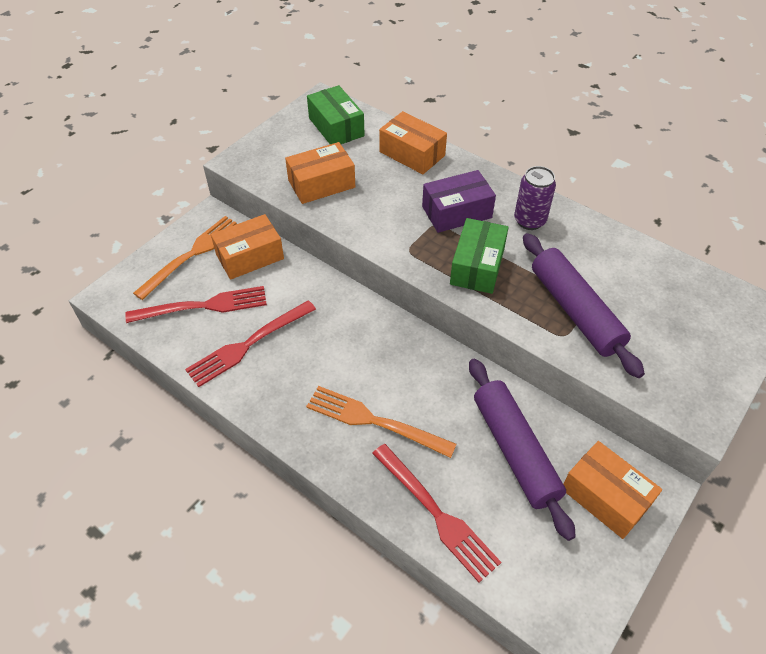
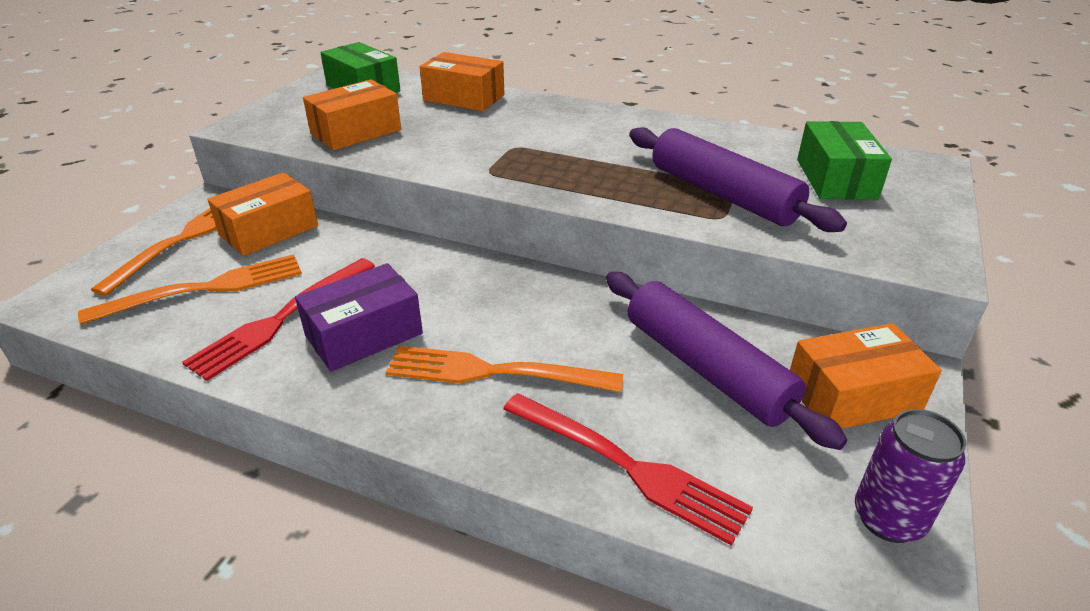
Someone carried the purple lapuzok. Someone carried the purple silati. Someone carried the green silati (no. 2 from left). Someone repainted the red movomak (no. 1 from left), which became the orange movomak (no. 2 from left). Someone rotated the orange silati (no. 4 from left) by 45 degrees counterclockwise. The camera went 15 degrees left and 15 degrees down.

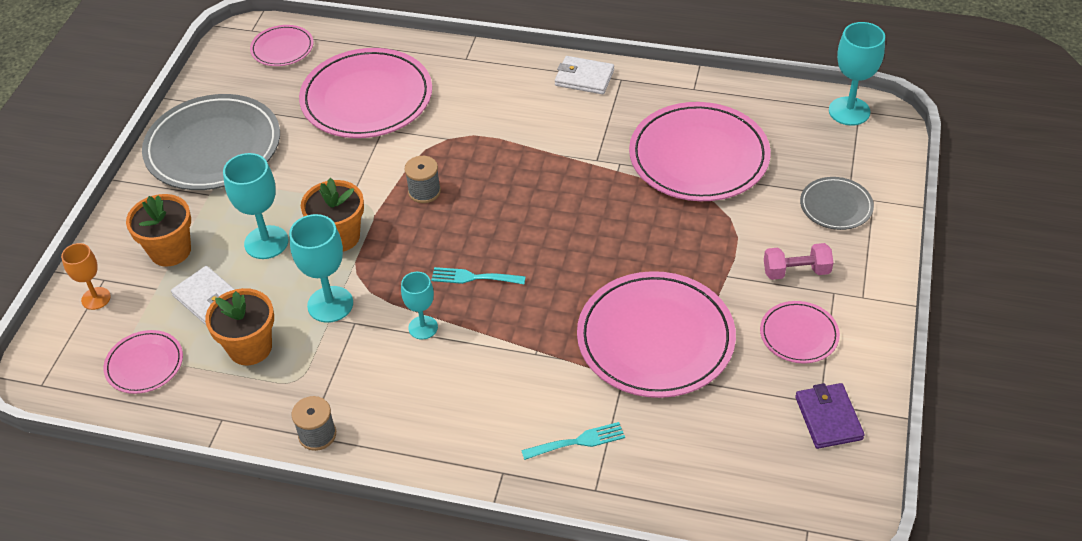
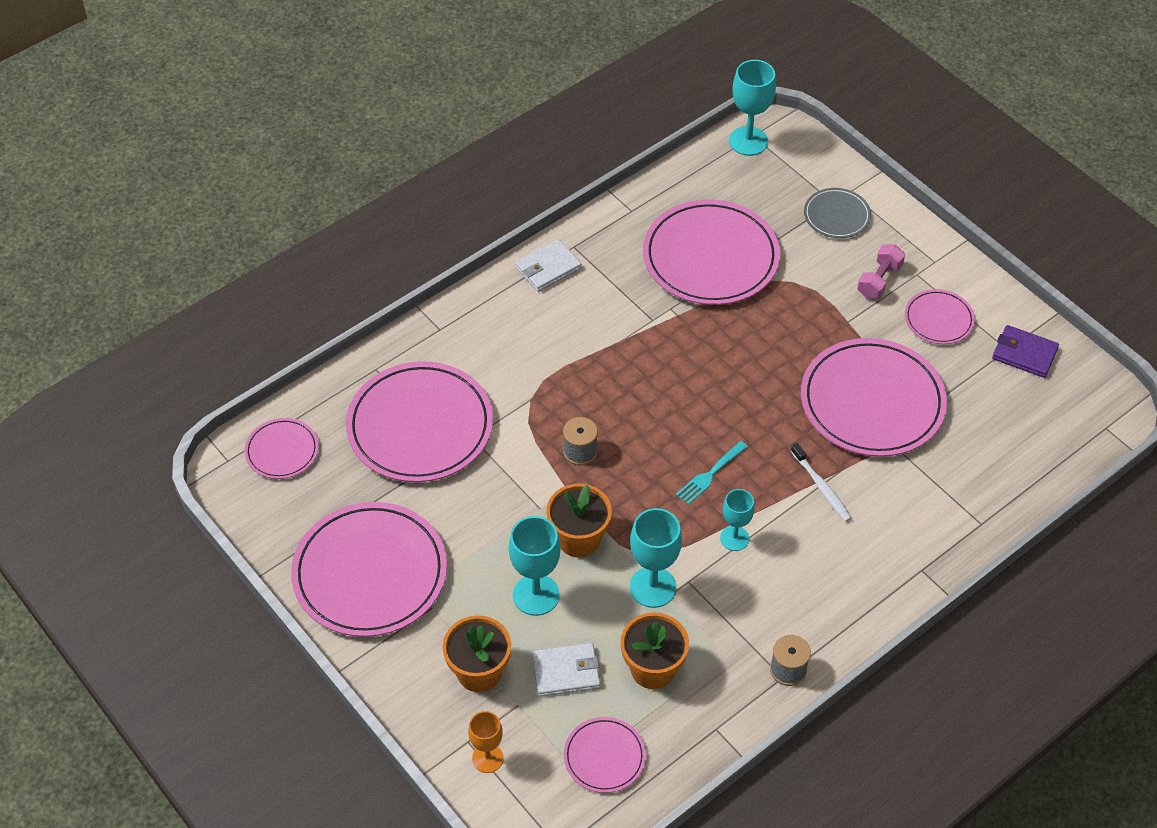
Someone repainted the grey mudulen (no. 1 from left), which became the pink mudulen (no. 2 from left). Someone took away the turquoise movomak (no. 2 from left). Someone put down the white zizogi. The camera went 55 degrees left and 5 degrees up.

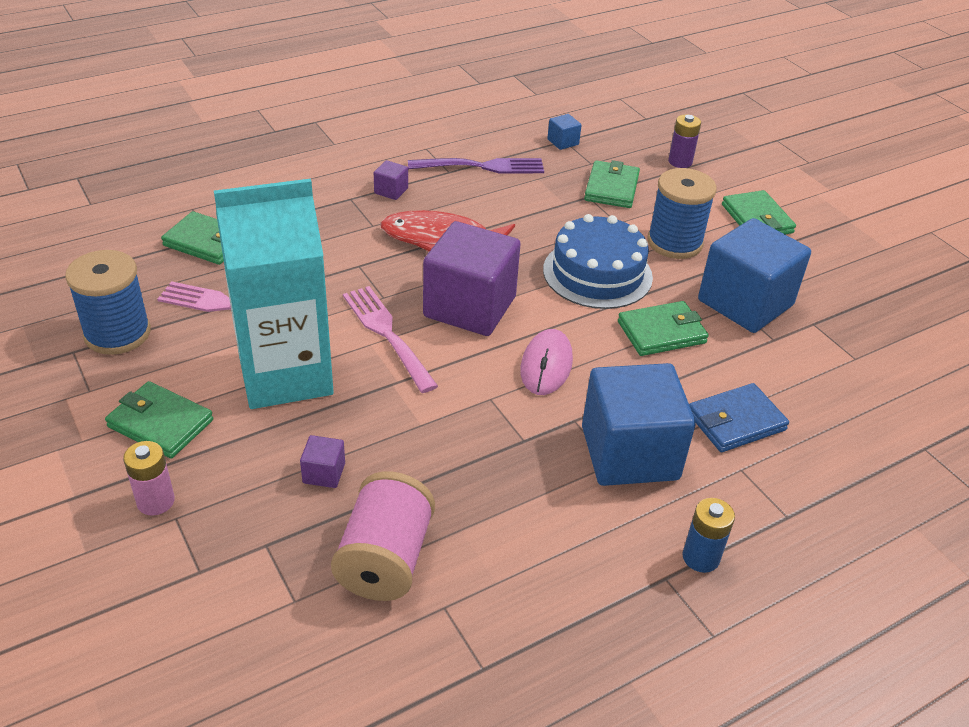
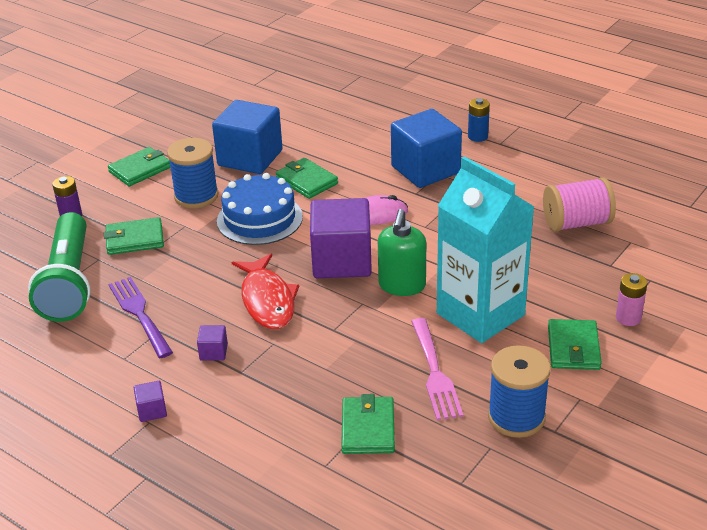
Someone swapped the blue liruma (no. 1 from left) for the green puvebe. Someone swapped the pink movomak (no. 2 from left) for the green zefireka. Someone took away the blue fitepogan. Someone carried the purple liruma (no. 1 from left). The camera went 110 degrees left and 5 degrees down.

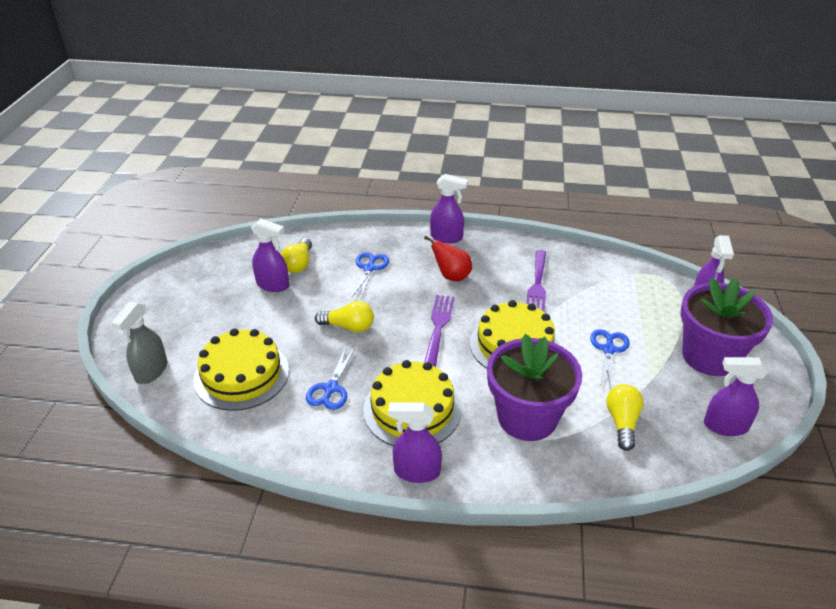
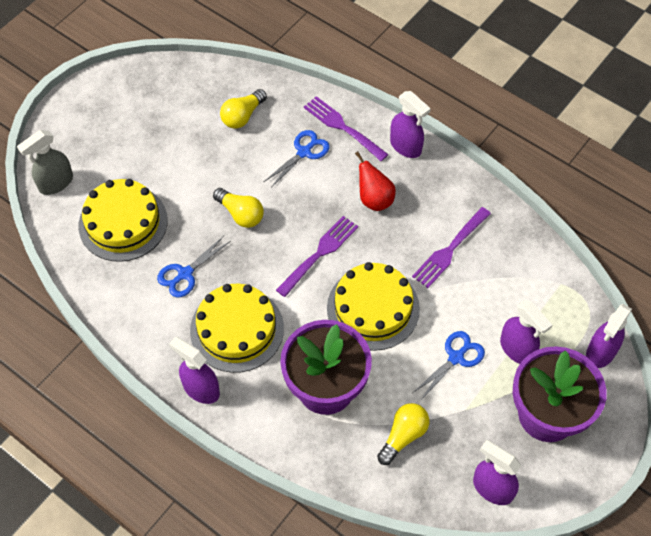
Someone carried the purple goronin (no. 1 from left in the first image). Someone put down the purple movomak (no. 2 from left). The camera went 30 degrees right and 20 degrees up.

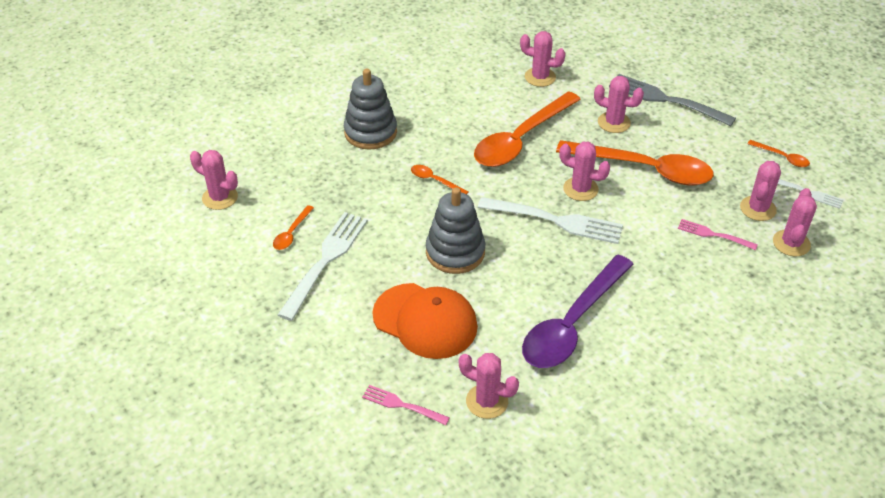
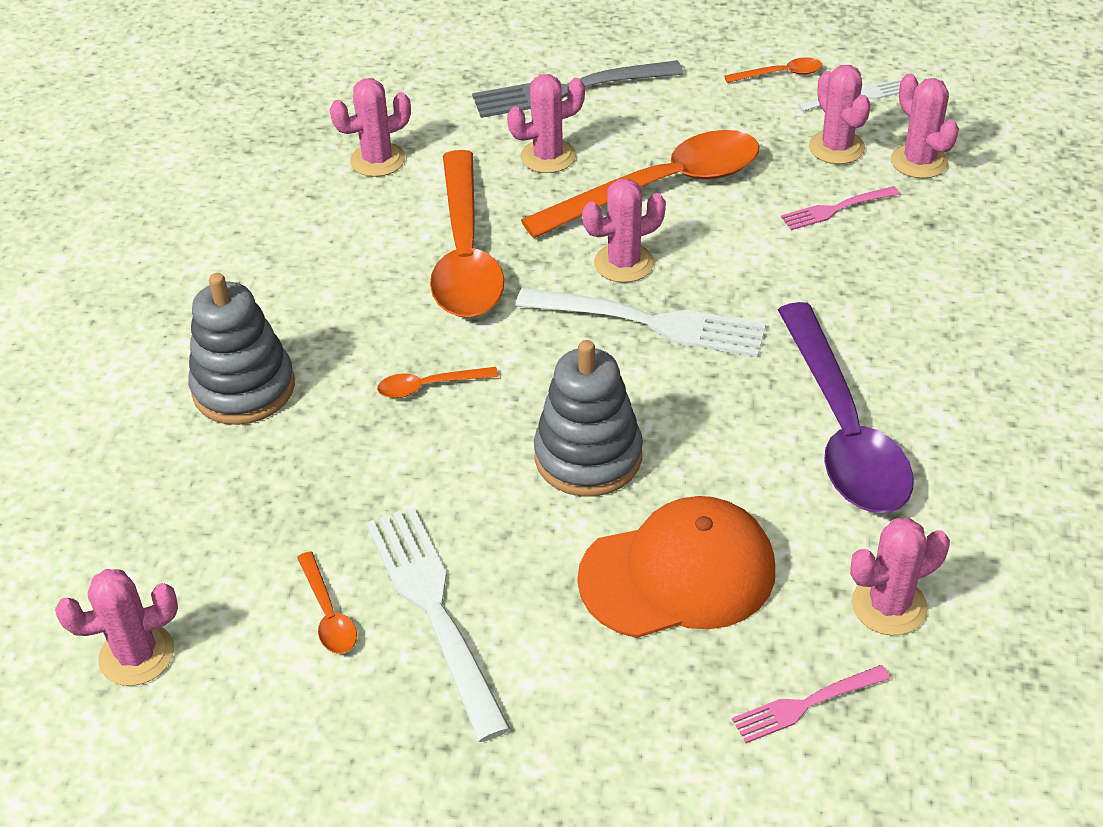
Someone rotated the white movomak (no. 2 from left) by 45 degrees clockwise. The camera went 45 degrees left and 0 degrees up.

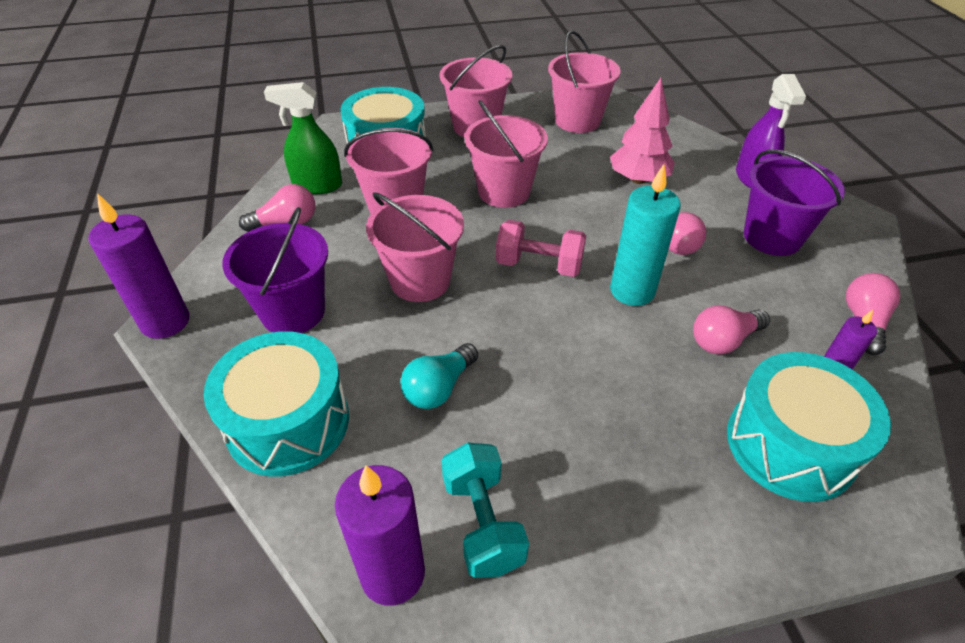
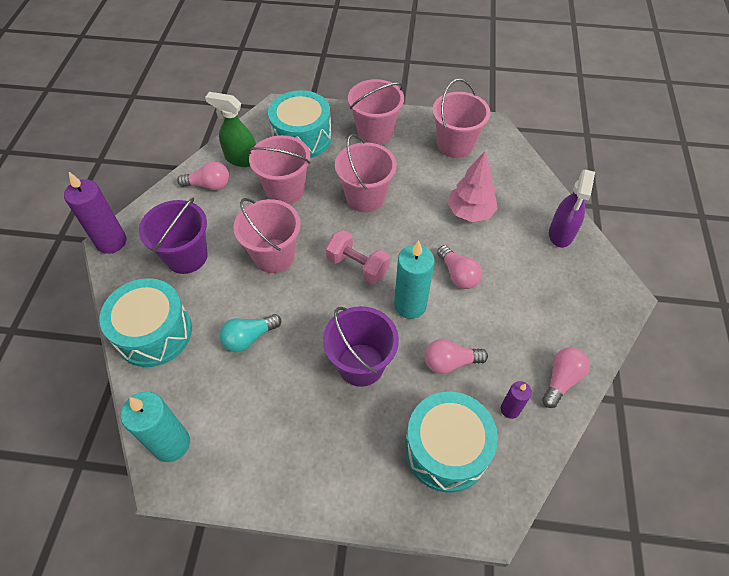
Someone carried the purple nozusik (no. 2 from left). Someone took away the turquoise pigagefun. Someone repainted the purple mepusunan (no. 2 from left), which became the turquoise mepusunan (no. 1 from left). The camera went 20 degrees right and 10 degrees up.

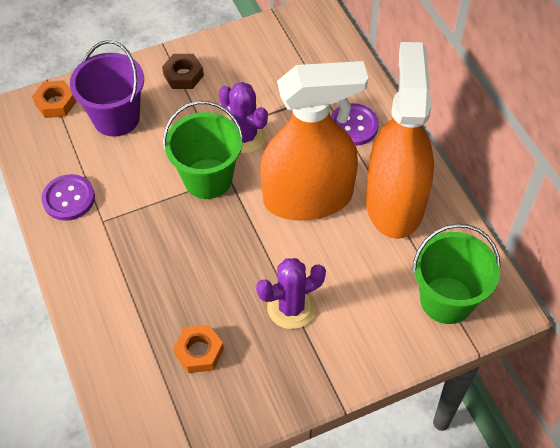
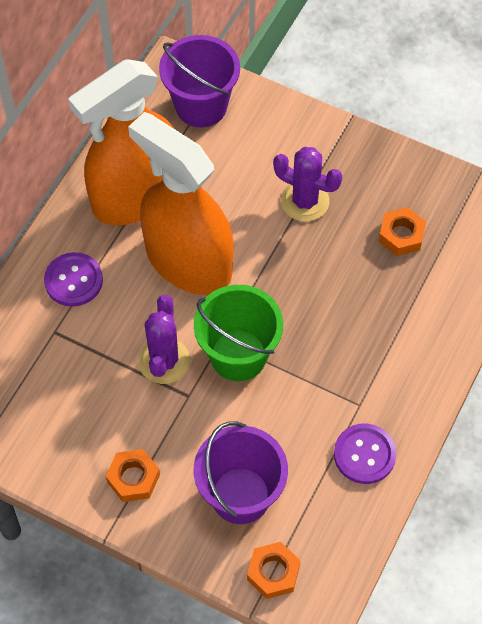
Someone repainted the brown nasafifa, which became the orange nasafifa (no. 1 from left). Someone repainted the green nozusik (no. 2 from left), which became the purple nozusik (no. 1 from left). The camera went 130 degrees left and 5 degrees up.

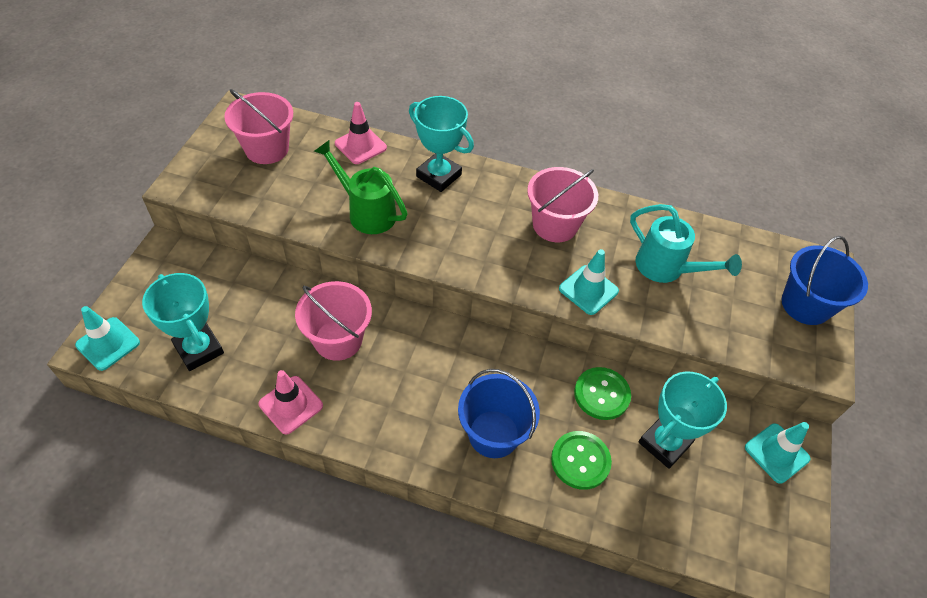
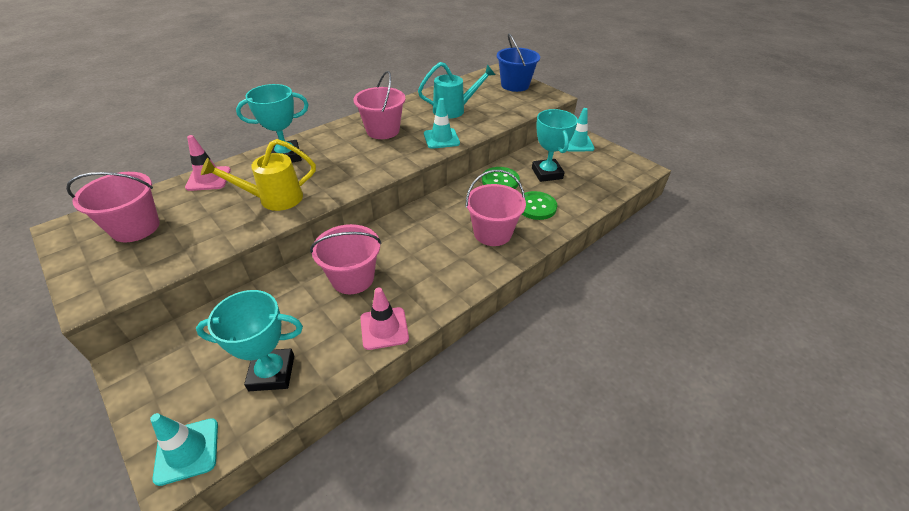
Someone repainted the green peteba, which became the yellow peteba. Someone repainted the blue nozusik (no. 1 from left), which became the pink nozusik (no. 4 from left). The camera went 55 degrees left and 10 degrees down.

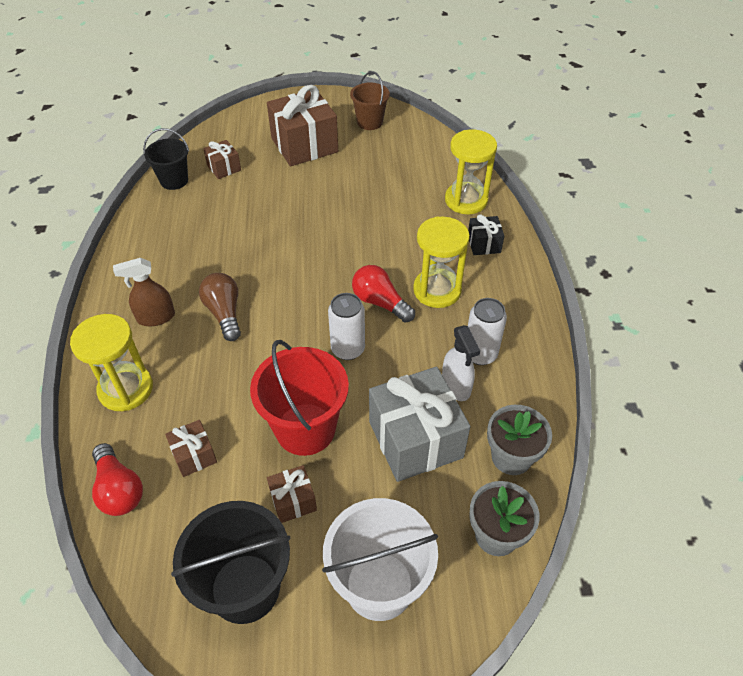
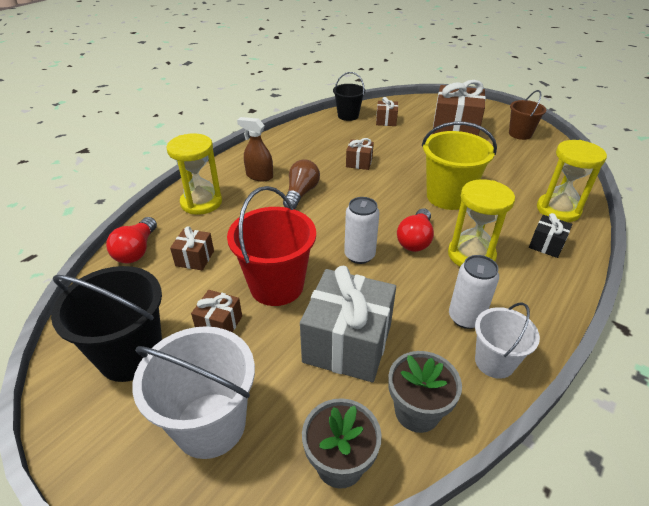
Someone rotated the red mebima (no. 2 from left) by 150 degrees counterclockwise. Someone took away the white goronin. Someone put down the yellow nozusik. Someone put down the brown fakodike (no. 3 from left). Someone put down the white nozusik (no. 2 from left). The camera went 40 degrees right and 10 degrees down.

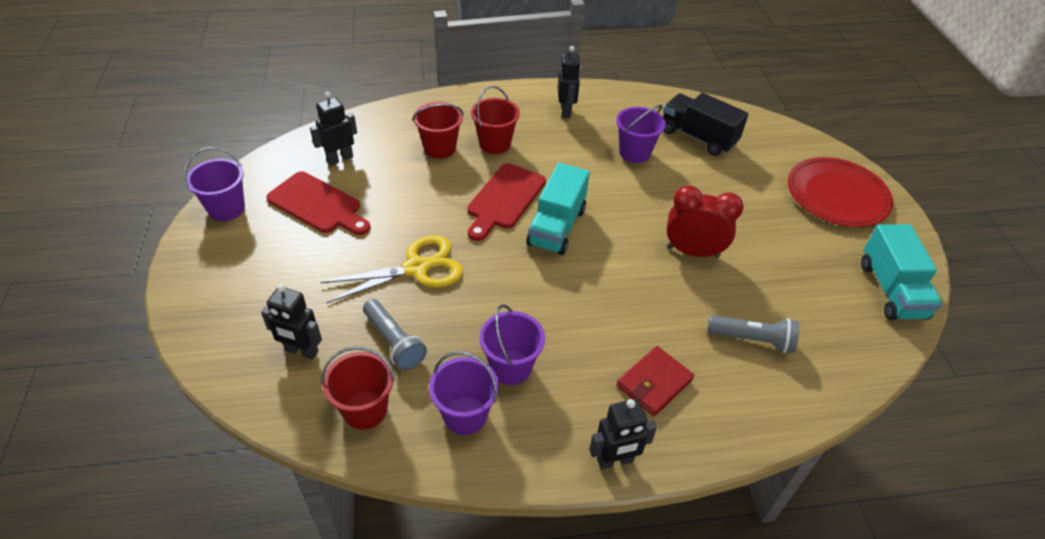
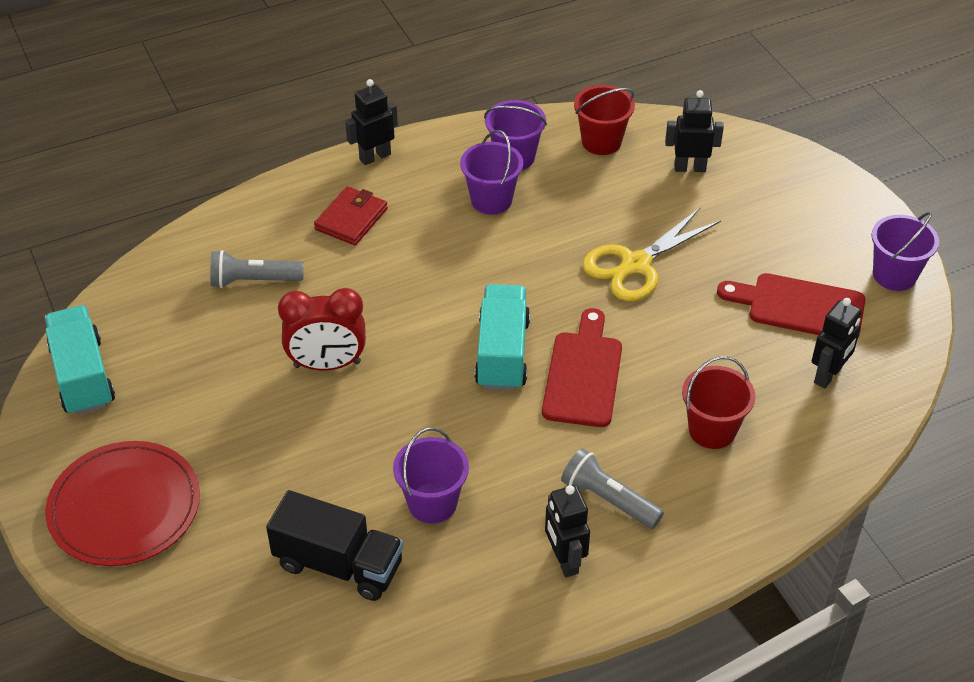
Someone took away the red nozusik (no. 3 from left). Someone carried the grey puvebe (no. 1 from left in the first image). The camera went 165 degrees right and 0 degrees up.

